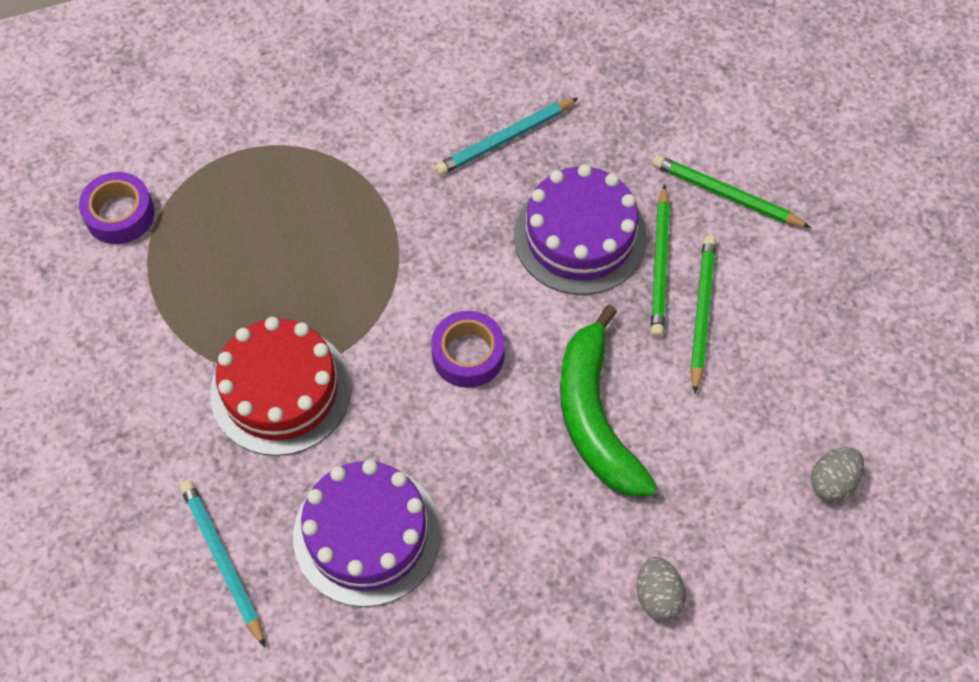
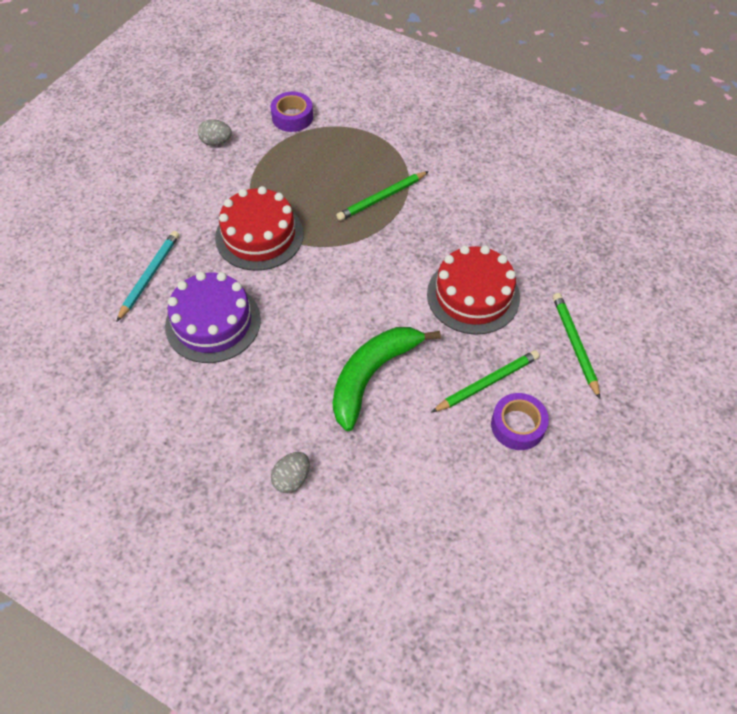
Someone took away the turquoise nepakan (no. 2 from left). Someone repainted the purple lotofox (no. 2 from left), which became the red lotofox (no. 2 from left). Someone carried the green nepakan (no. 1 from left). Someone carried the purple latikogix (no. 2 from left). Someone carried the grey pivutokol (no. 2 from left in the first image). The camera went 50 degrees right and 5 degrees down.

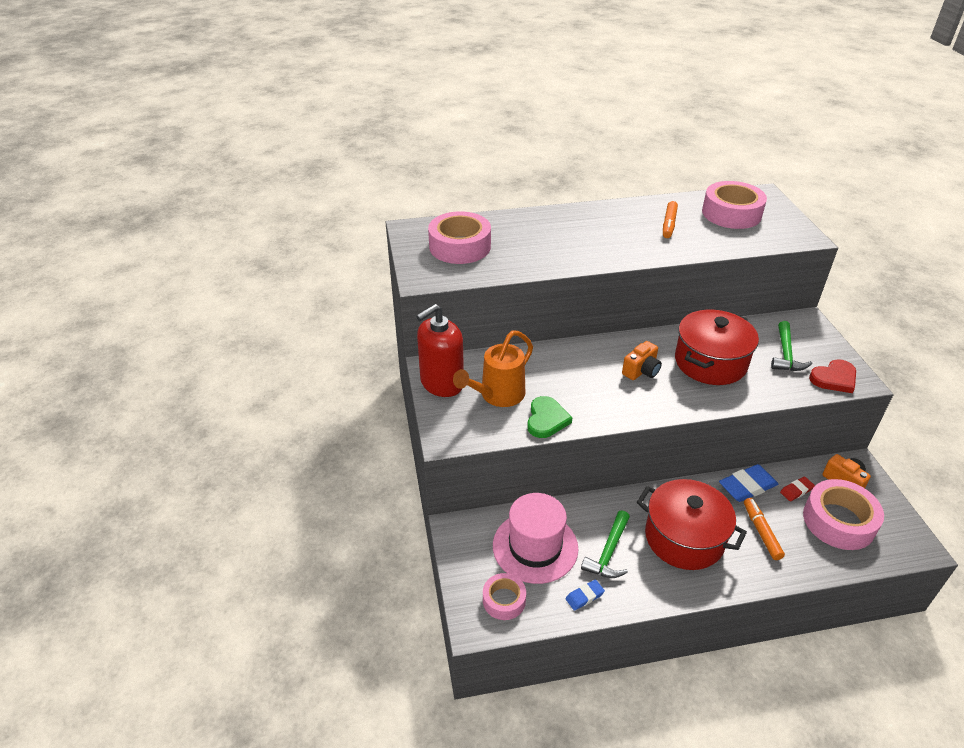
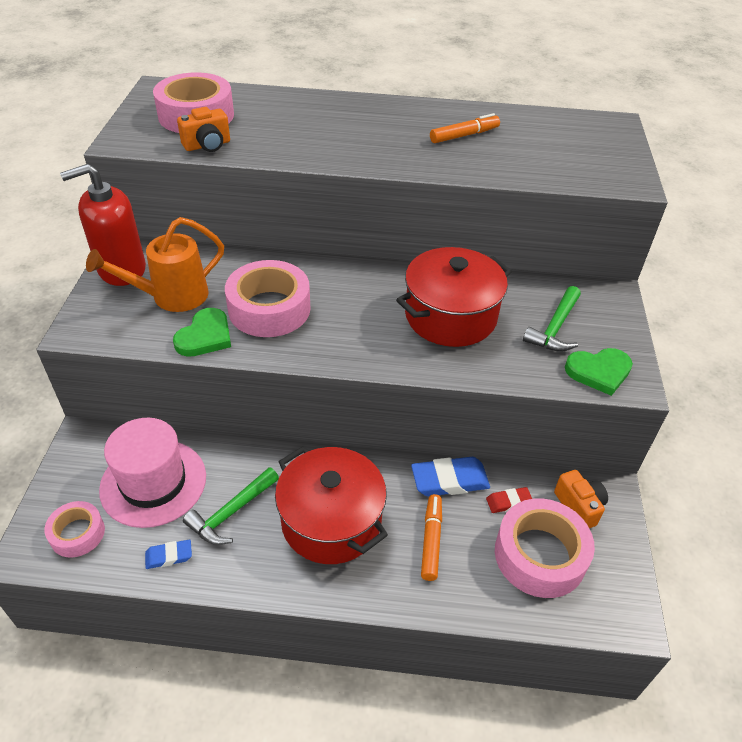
Someone carried the pink latikogix (no. 3 from left). Someone rotated the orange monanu (no. 1 from left in the first image) by 150 degrees counterclockwise. Someone carried the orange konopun (no. 1 from left). Someone repainted the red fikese, which became the green fikese (no. 2 from left). The camera went 15 degrees right and 5 degrees up.

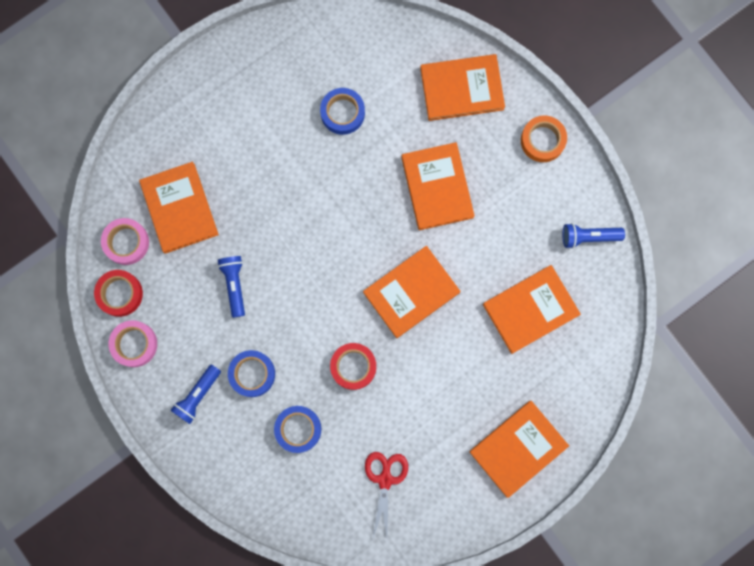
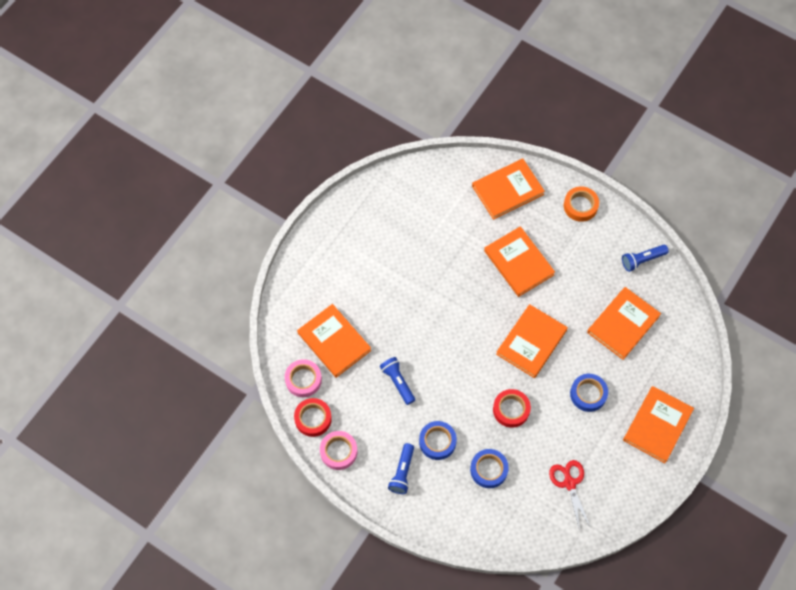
Someone carried the blue latikogix (no. 3 from left). The camera went 20 degrees left and 15 degrees down.

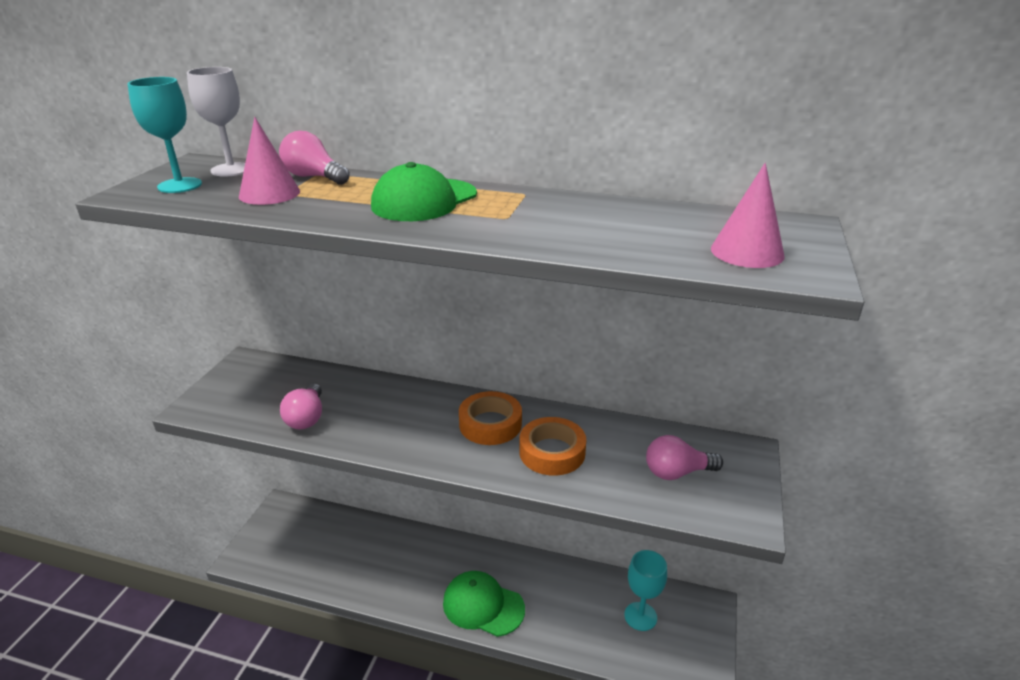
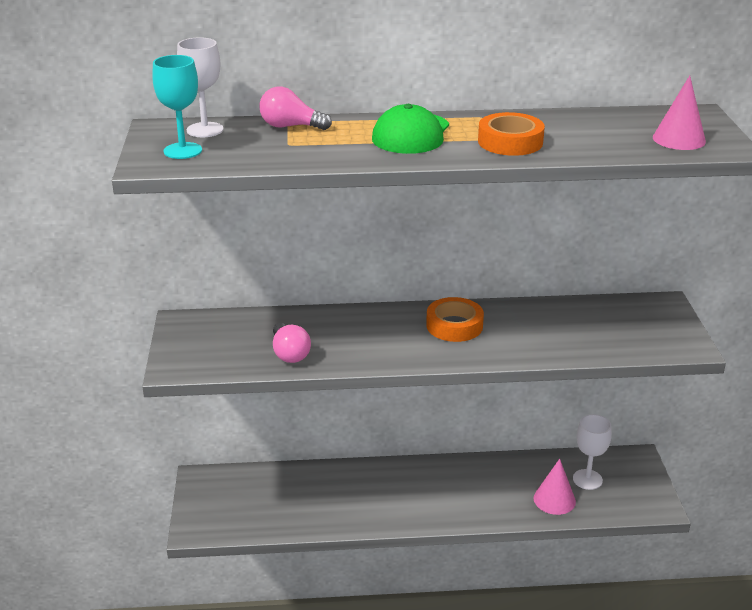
Someone carried the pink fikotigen (no. 1 from left). Someone carried the orange latikogix (no. 2 from left). Someone took away the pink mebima (no. 3 from left). Someone repainted the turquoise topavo (no. 2 from left), which became the white topavo (no. 2 from left). Someone took away the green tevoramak (no. 2 from left). The camera went 20 degrees left and 0 degrees up.

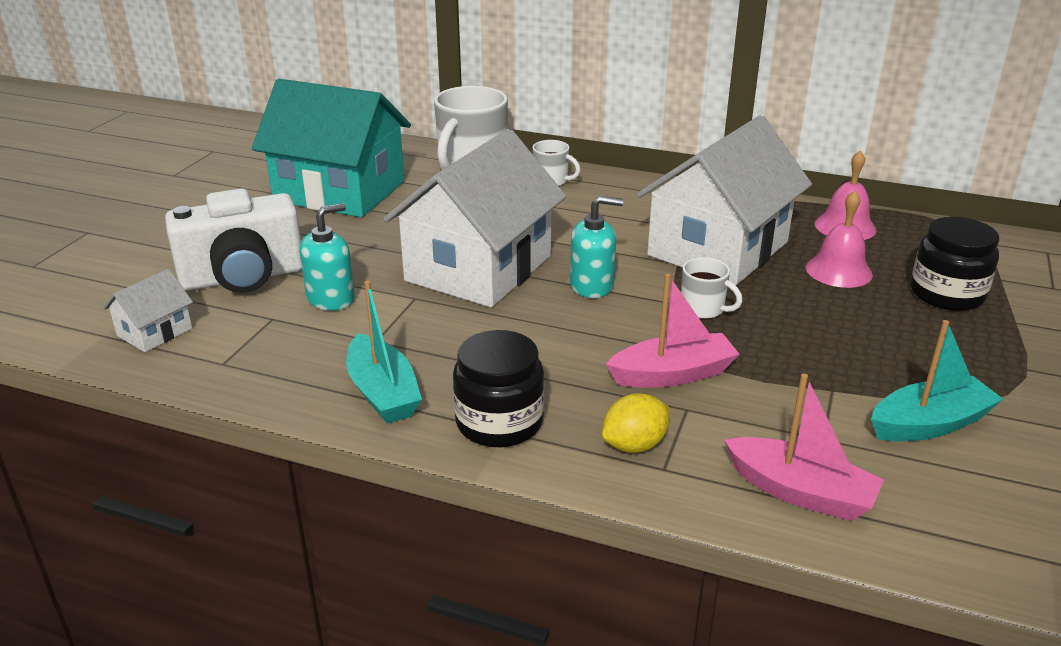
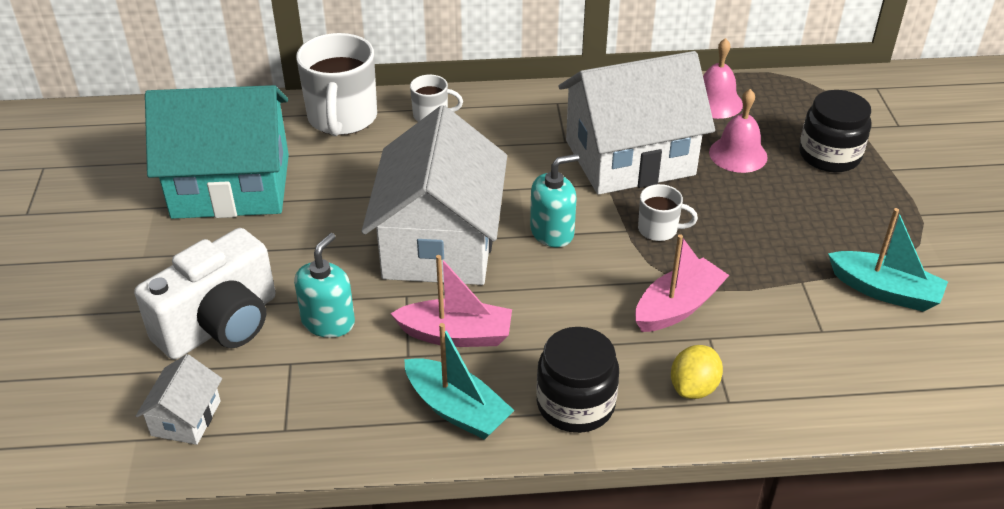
Someone rotated the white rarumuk (no. 3 from left) by 60 degrees clockwise. Someone rotated the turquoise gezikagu (no. 2 from left) by 75 degrees clockwise. Someone carried the pink gezikagu (no. 2 from left in the first image). The camera went 25 degrees left and 10 degrees up.

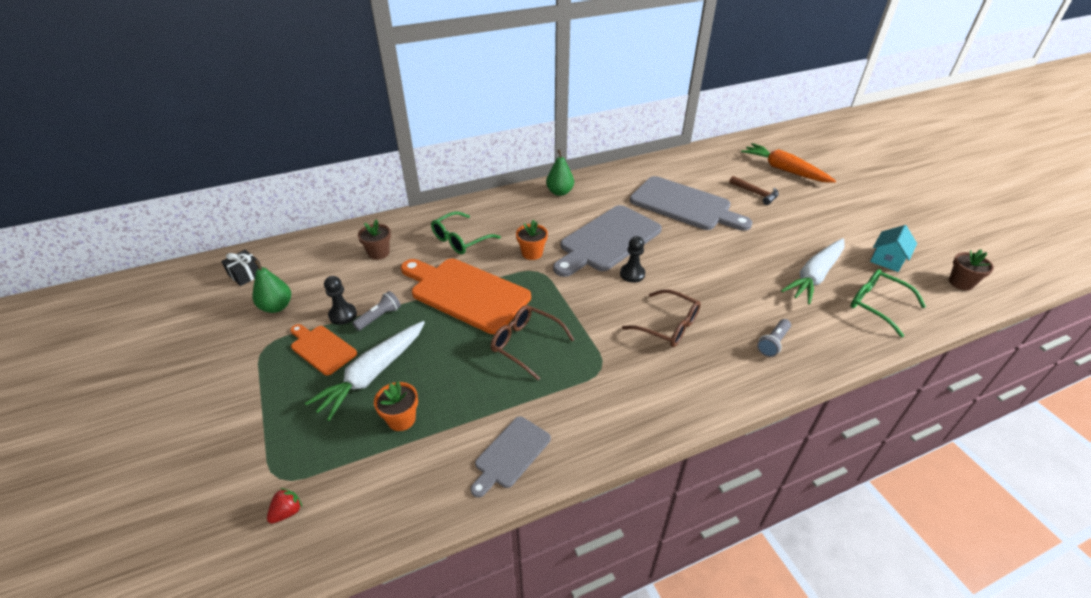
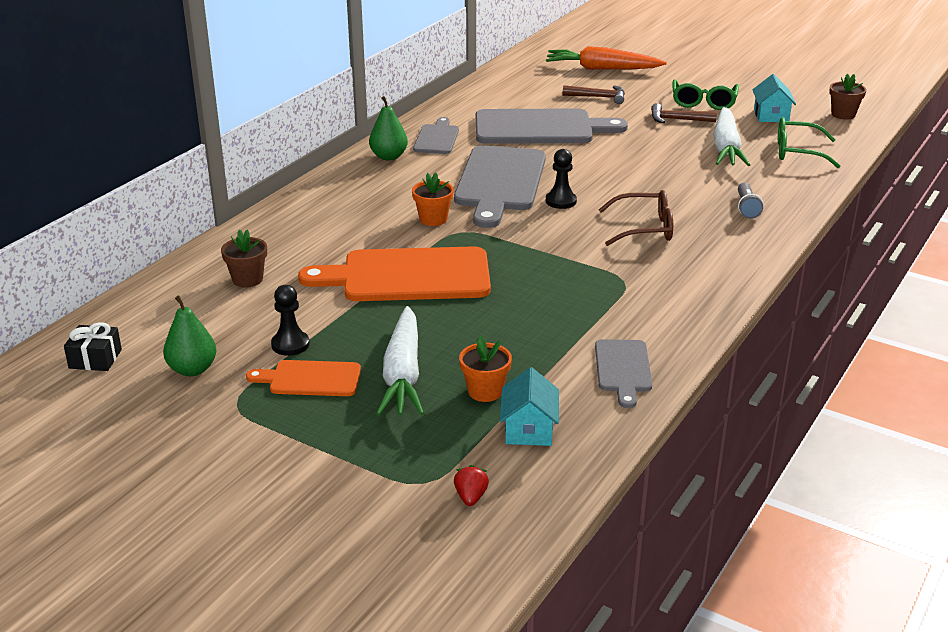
Someone carried the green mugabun (no. 1 from left). Someone took away the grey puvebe (no. 1 from left). Someone took away the brown mugabun (no. 1 from left). Someone put down the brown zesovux (no. 2 from left). Someone put down the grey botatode (no. 1 from left). Someone put down the turquoise rarumuk (no. 1 from left). The camera went 35 degrees left and 10 degrees down.

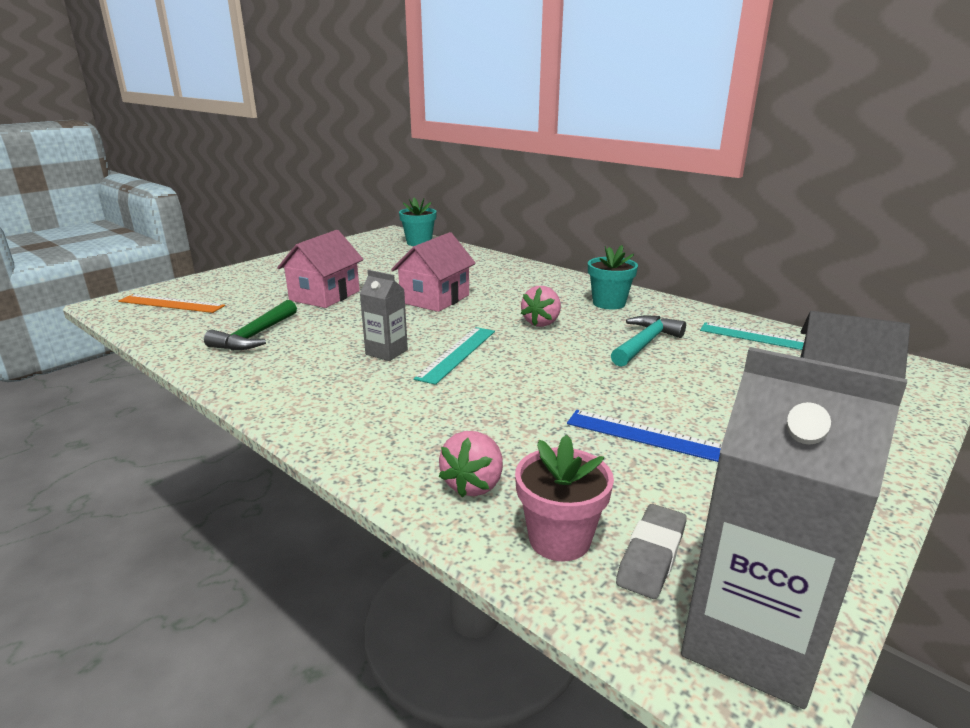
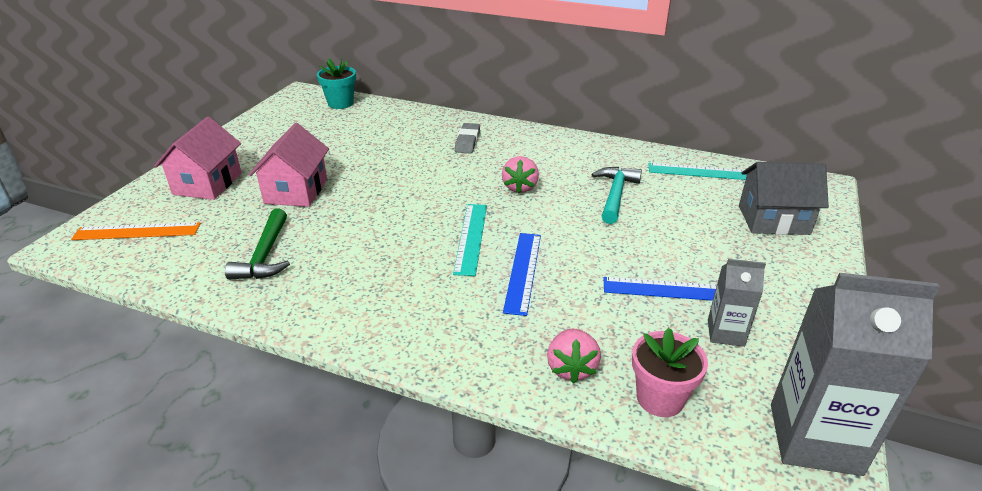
Someone carried the pink rarumuk (no. 2 from left in the first image). Someone took away the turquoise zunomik (no. 2 from left). Someone carried the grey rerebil (no. 1 from left). Someone carried the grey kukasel. Someone put down the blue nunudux (no. 1 from left). The camera went 20 degrees left and 10 degrees up.

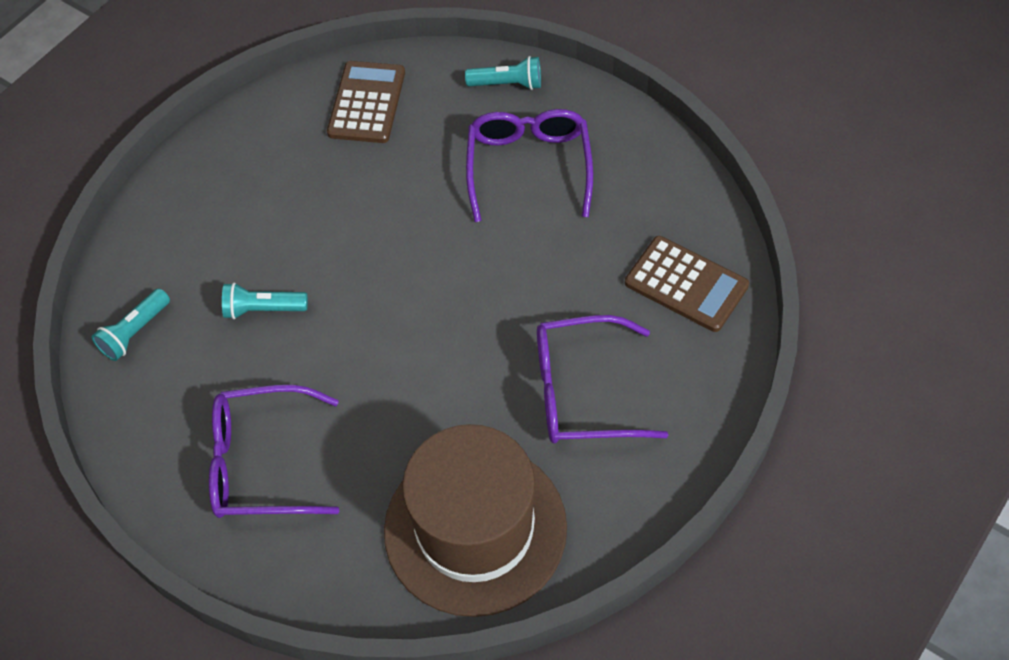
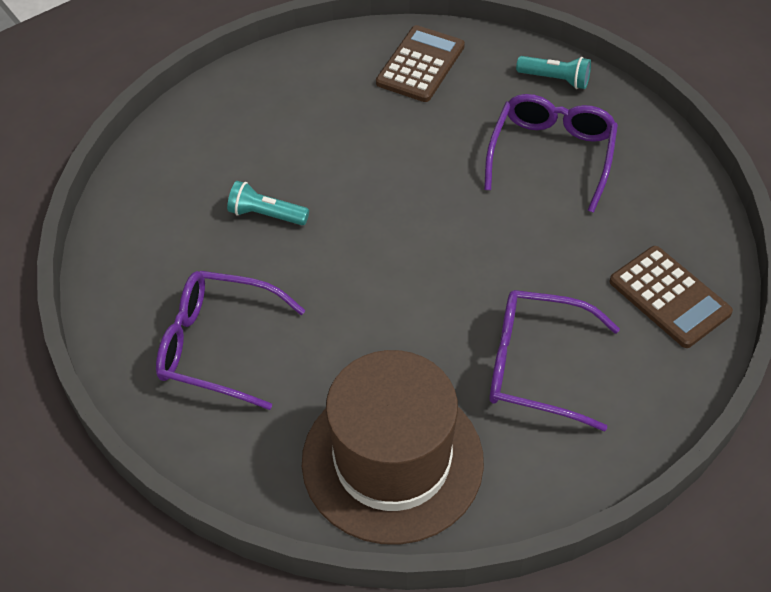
Someone took away the turquoise puvebe (no. 1 from left). The camera went 15 degrees right and 5 degrees down.

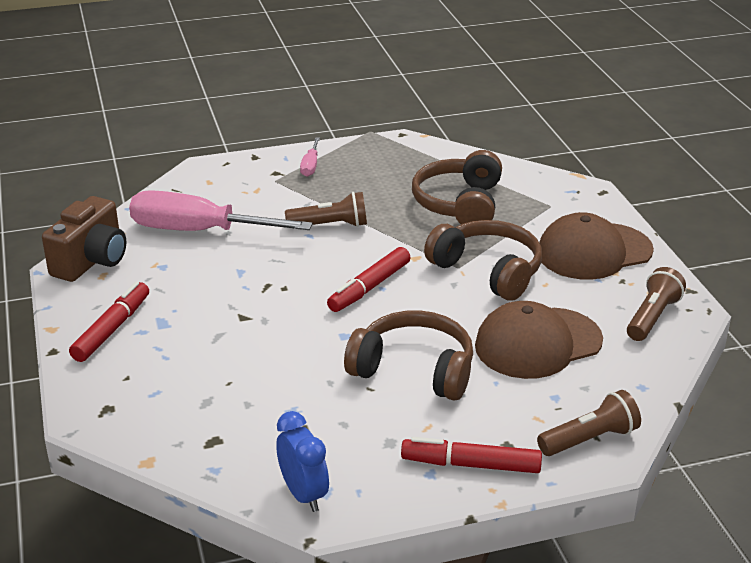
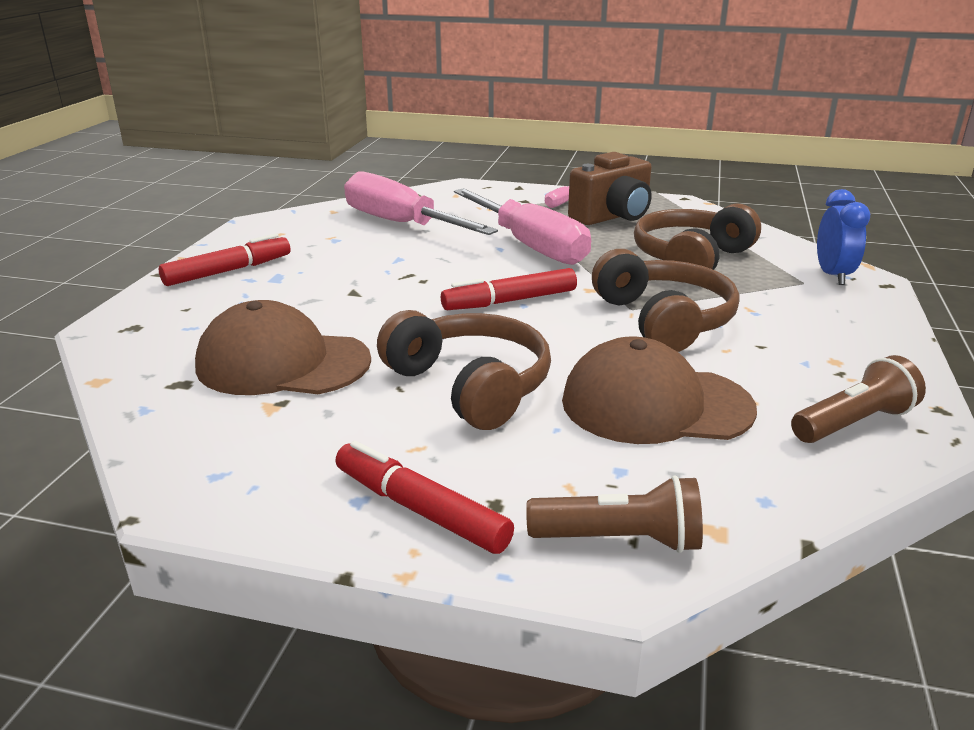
Someone swapped the brown puvebe (no. 1 from left) for the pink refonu (no. 2 from left). Someone carried the brown konopun. Someone carried the brown tevoramak (no. 2 from left in the first image). Someone carried the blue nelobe. The camera went 30 degrees right and 5 degrees down.

